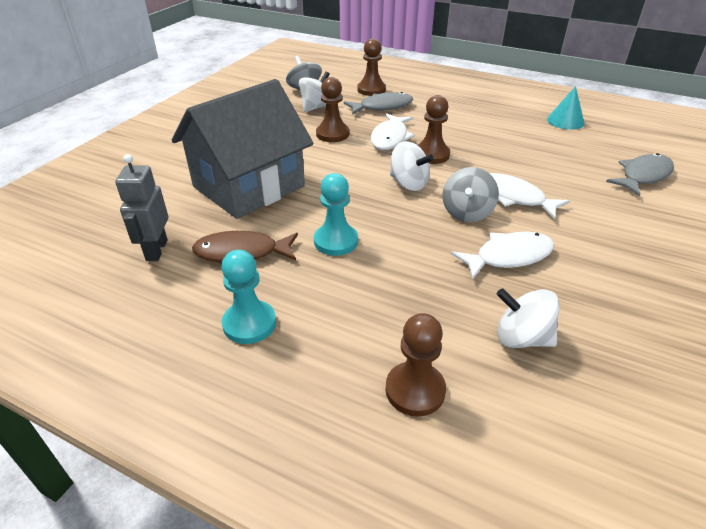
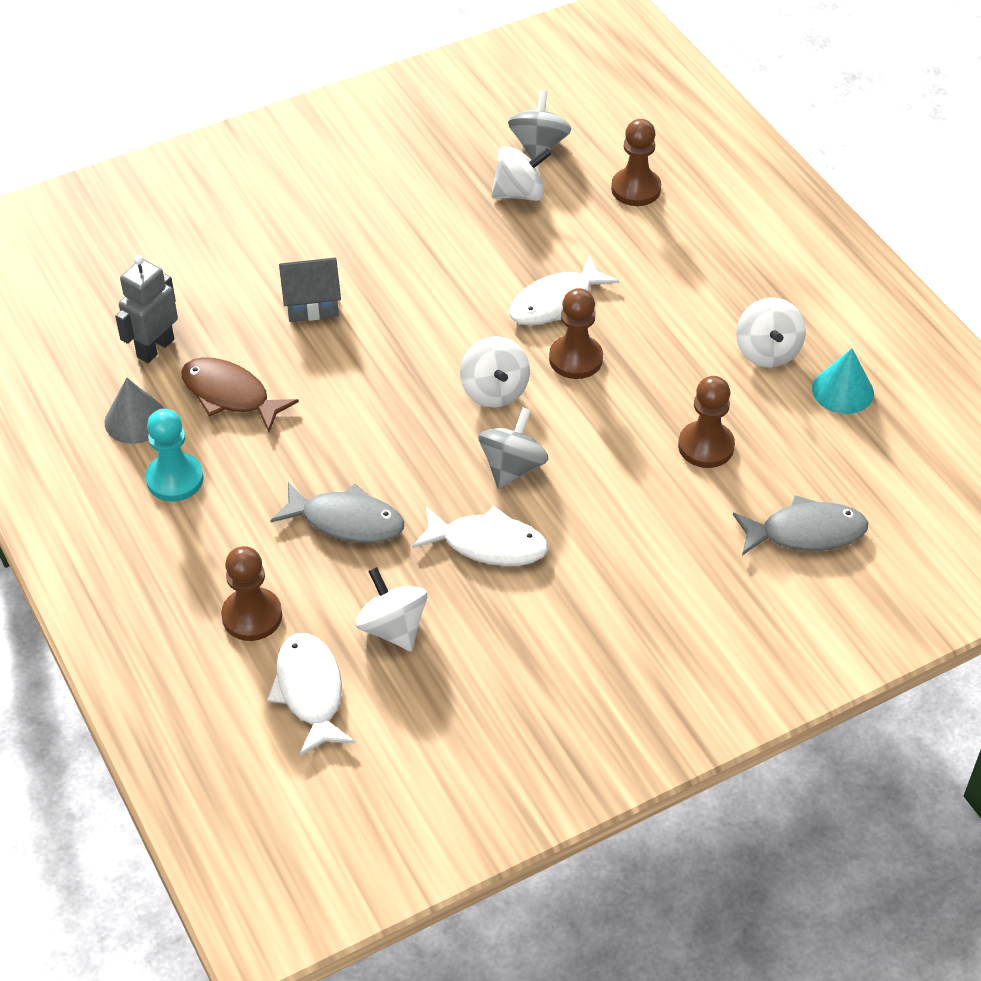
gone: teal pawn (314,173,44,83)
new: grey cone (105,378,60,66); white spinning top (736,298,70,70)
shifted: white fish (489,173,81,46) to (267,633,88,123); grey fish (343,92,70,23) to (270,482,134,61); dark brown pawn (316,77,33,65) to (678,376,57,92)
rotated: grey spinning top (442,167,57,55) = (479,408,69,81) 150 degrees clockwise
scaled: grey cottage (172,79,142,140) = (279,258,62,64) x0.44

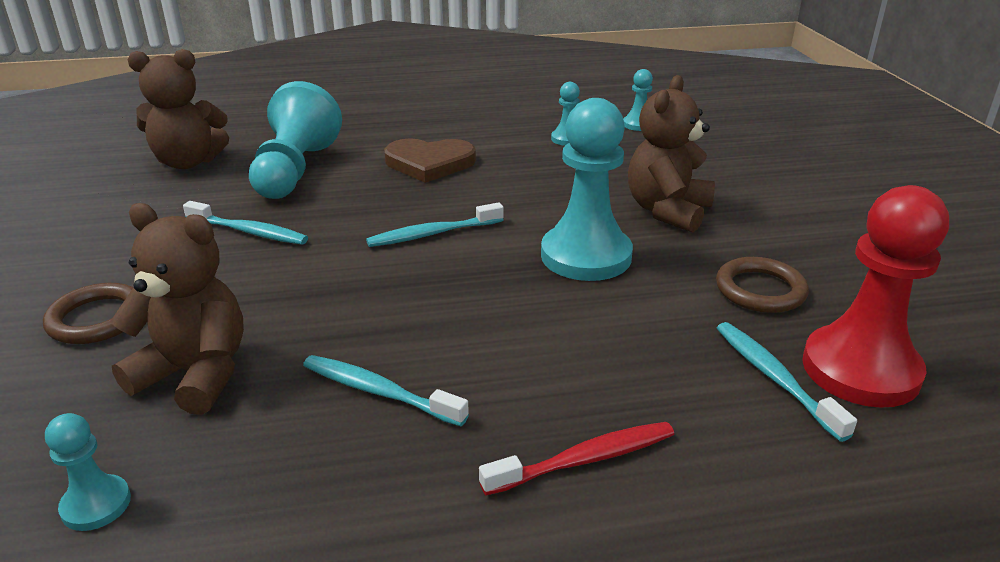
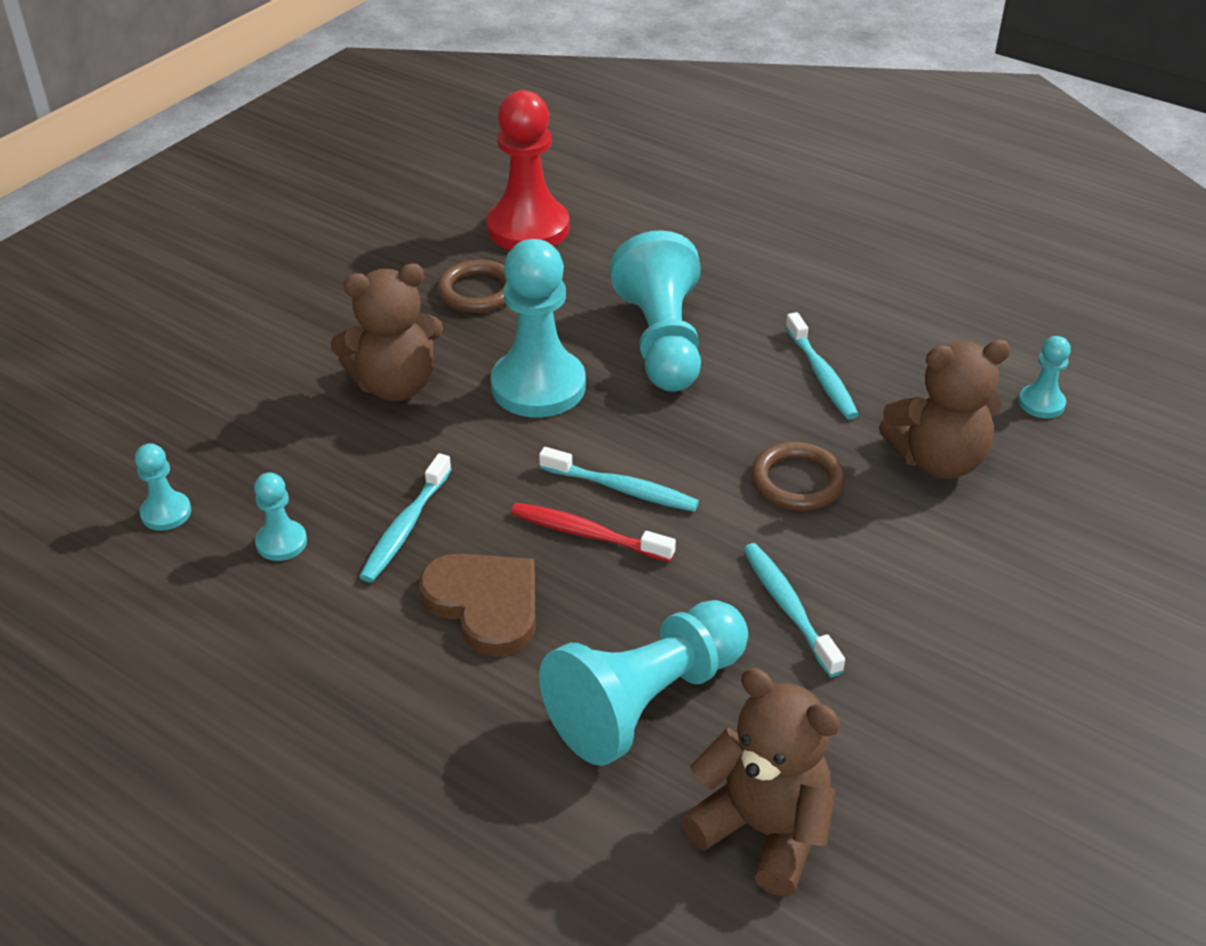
new: teal pawn (610,230,91,162)
shifted: teal toothbrush (717,322,140,120) to (359,453,93,129); crimson toothbrush (479,422,195,73) to (511,503,165,59); dark brown torus (43,283,91,61) to (751,442,94,69)
rotated: dark brown teddy (110,203,134,212) = (879,340,132,139) 75 degrees counterclockwise

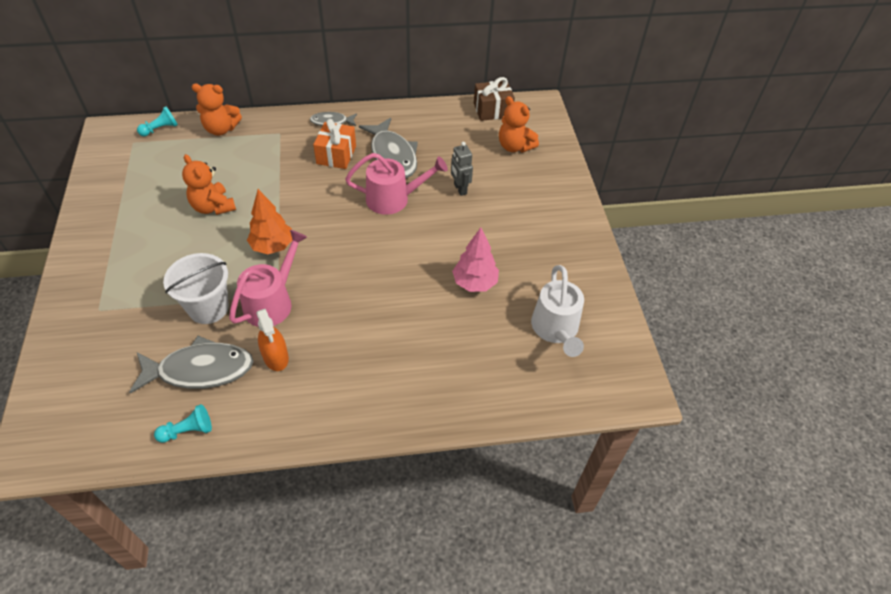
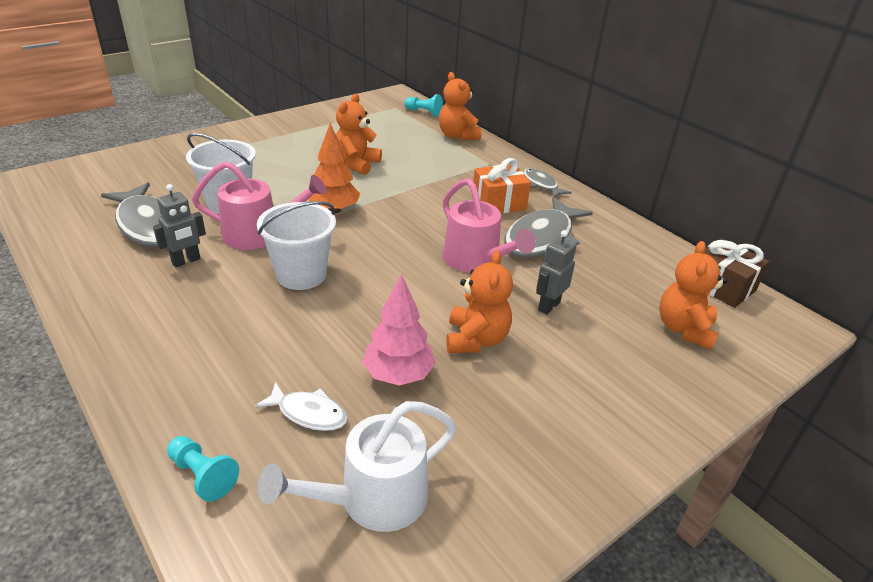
new: white fish (255,382,93,49); white pail (257,201,79,89); orange-coloured teddy (446,250,67,103)
shifted: teal pawn (154,404,58,39) to (167,436,72,66)
swapped: orange-coloured spray cleaner (256,309,33,62) to grey toy robot (153,184,53,83)

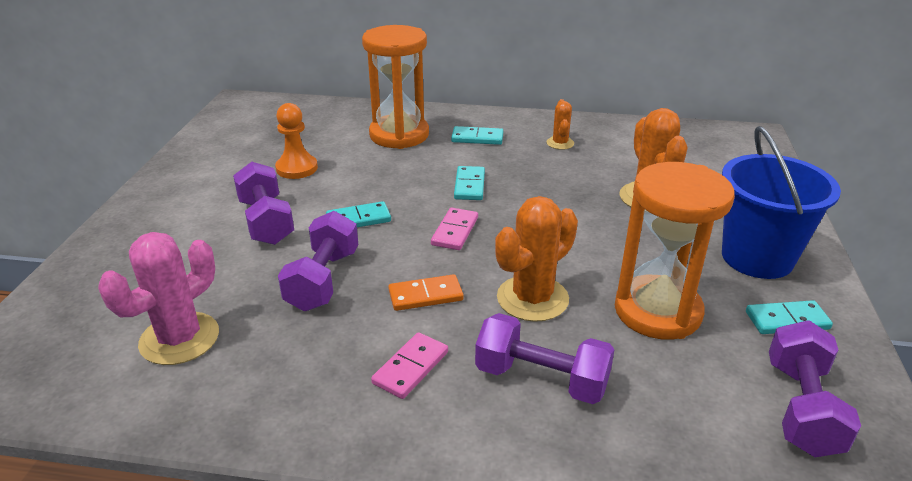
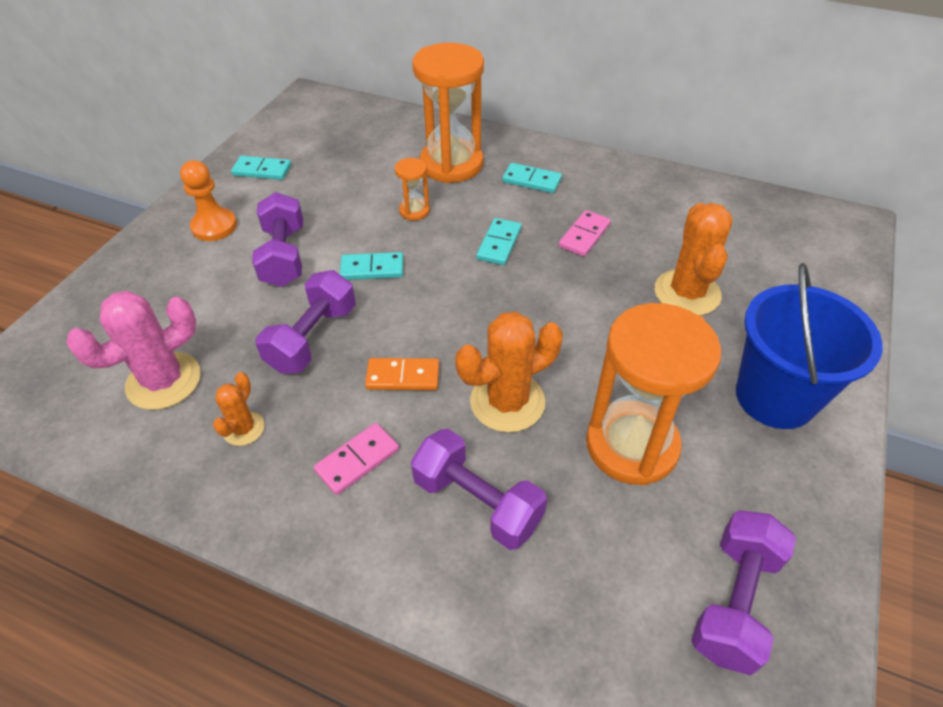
new: orange-coloured sandglass (395,158,35,62)
shifted: orange-coloured pawn (275,103,43,76) to (180,160,57,81); orange-coloured saguaro cactus (546,99,28,51) to (213,372,52,74); teal domino tile (746,300,87,34) to (231,156,60,24); pink domino tile (431,208,47,42) to (559,210,52,46)

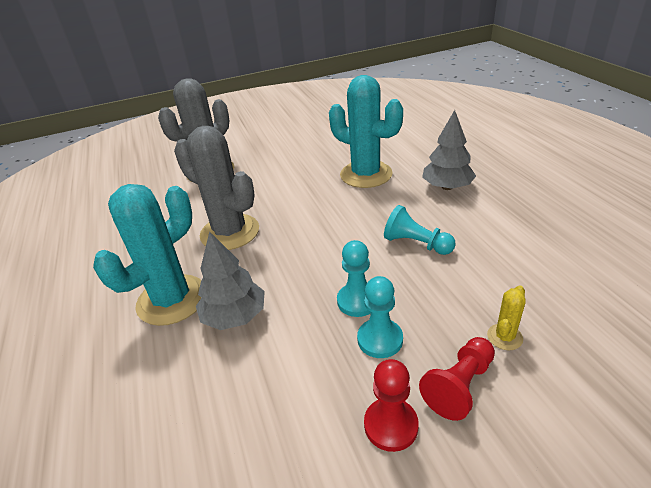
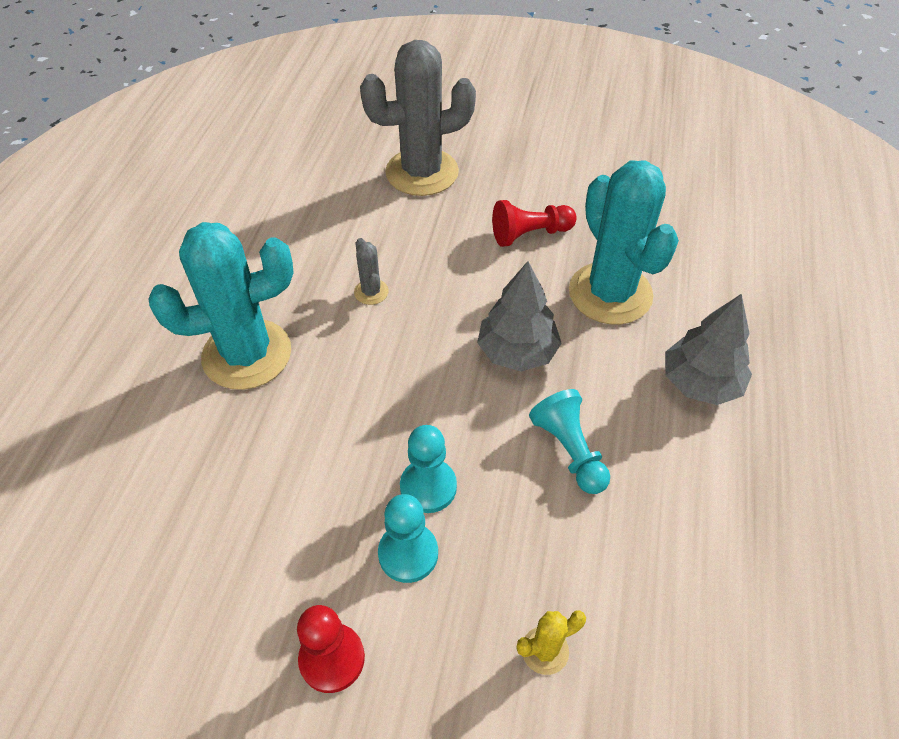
shifted: grey toy tree (196,231,69,99) to (477,261,85,111); crimson pawn (419,337,76,84) to (492,200,85,47)
scaled: grey saguaro cactus (174,126,85,124) = (354,238,35,67) x0.41

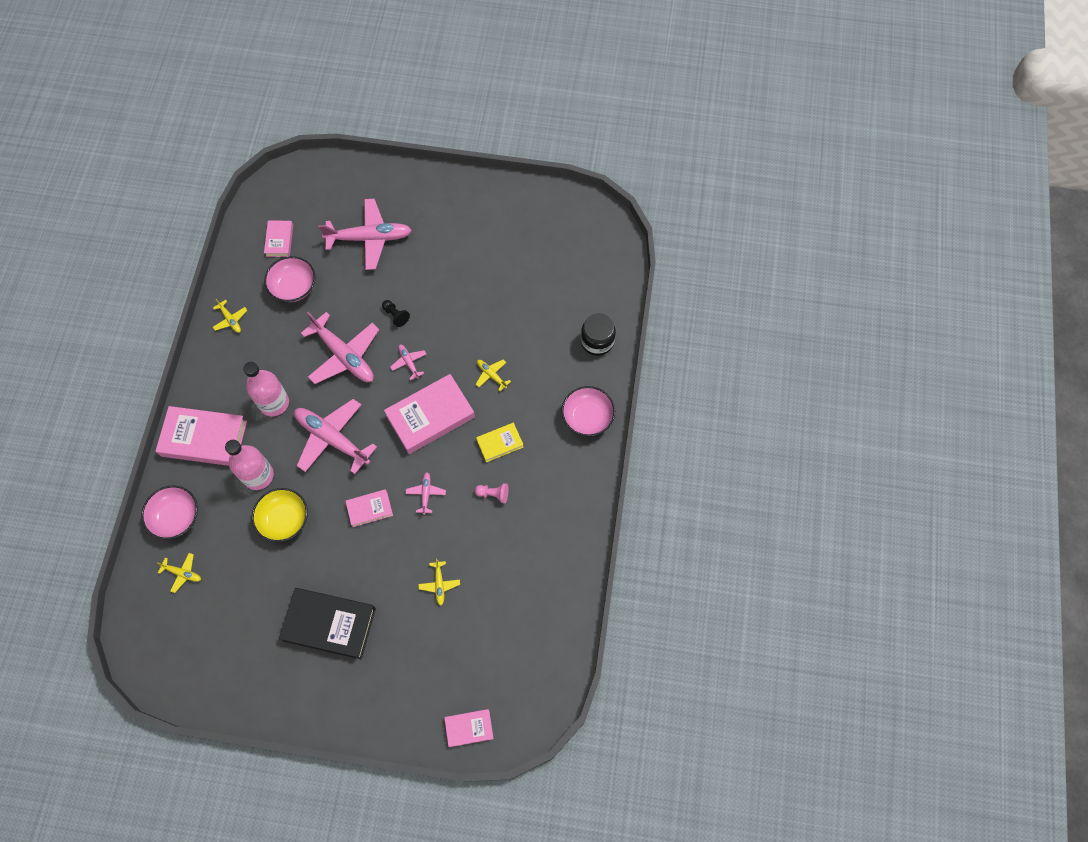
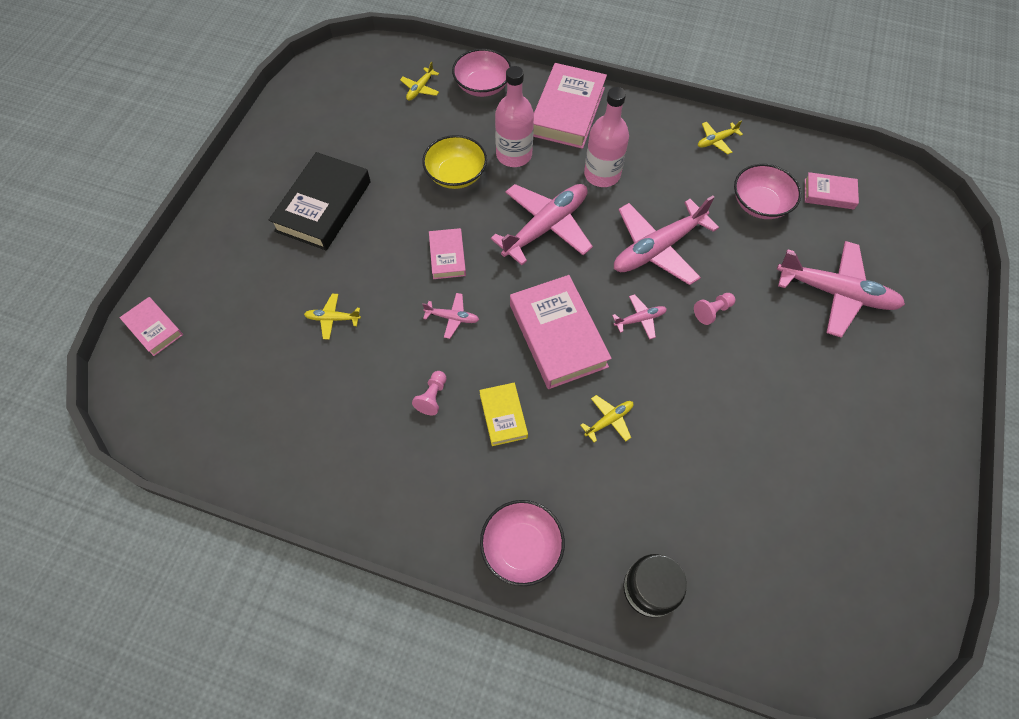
repainted: ebony pawn (382,300,28,27) to pink pawn (694,293,41,32)
rotated: pink hardback (444,709,50,38) = (119,297,64,59) 45 degrees counterclockwise; pink plane (318,199,94,71) = (777,241,128,96) 75 degrees counterclockwise

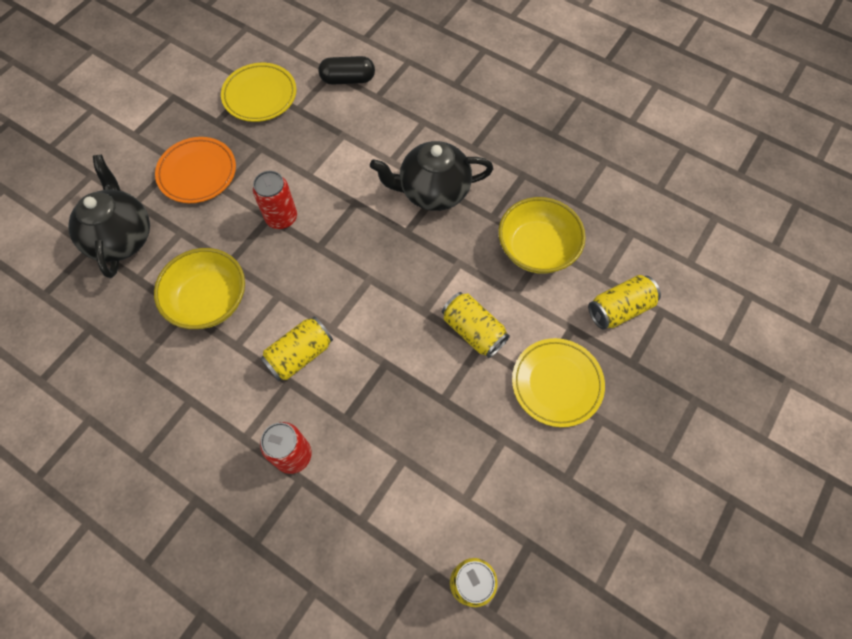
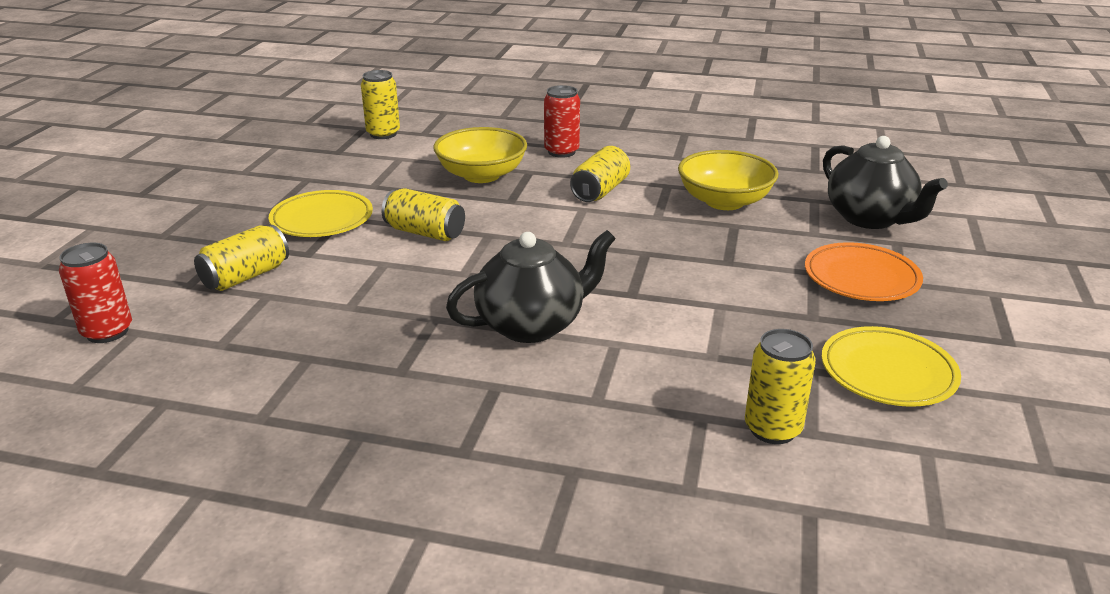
shifted: crimson can (253,171,44,58) to (59,243,73,100); bright yellow deep dish (498,197,88,77) to (433,127,94,56)
swapped: ebony pill (319,56,56,29) to bright yellow can (745,329,71,115)

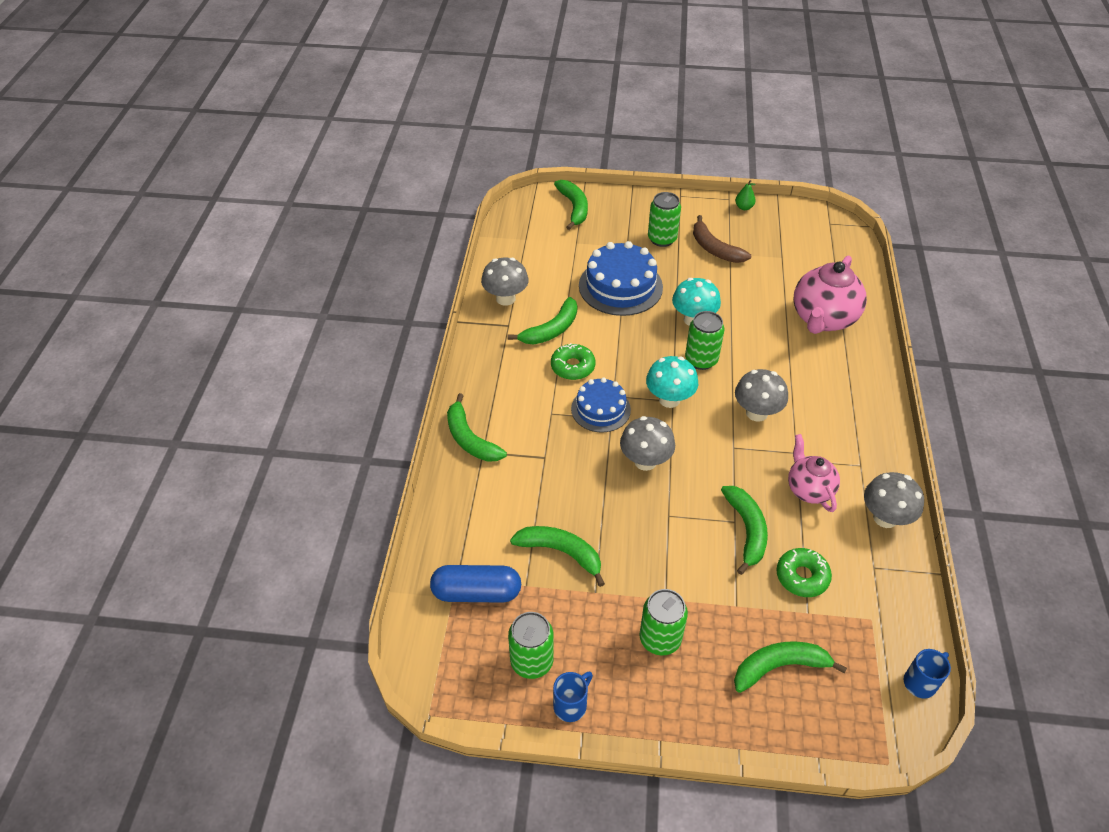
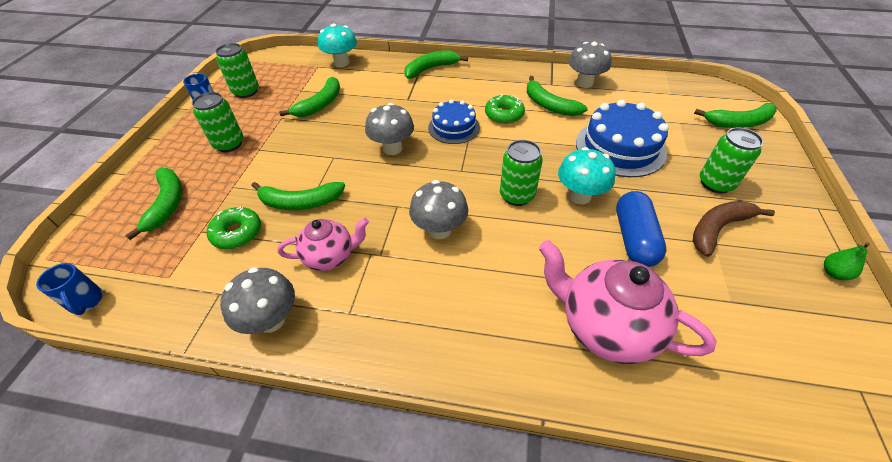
shifted: teal fungus (646,356,52,52) to (318,23,39,44); cobalt pill (430,565,91,38) to (616,191,51,76)

